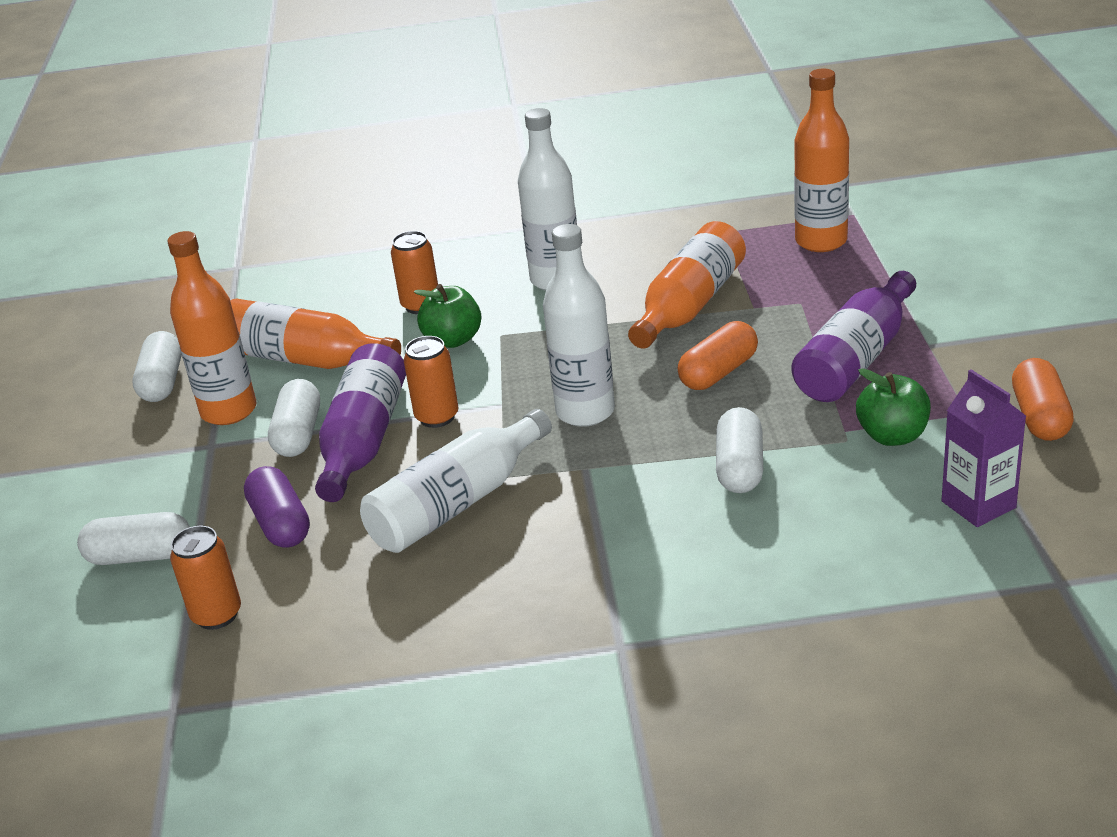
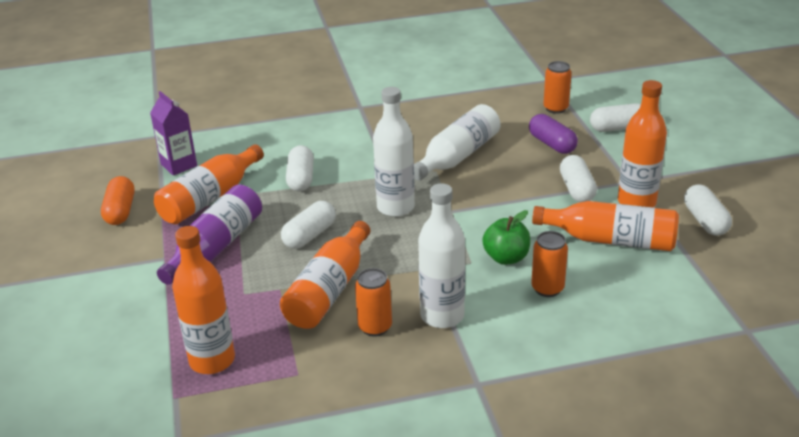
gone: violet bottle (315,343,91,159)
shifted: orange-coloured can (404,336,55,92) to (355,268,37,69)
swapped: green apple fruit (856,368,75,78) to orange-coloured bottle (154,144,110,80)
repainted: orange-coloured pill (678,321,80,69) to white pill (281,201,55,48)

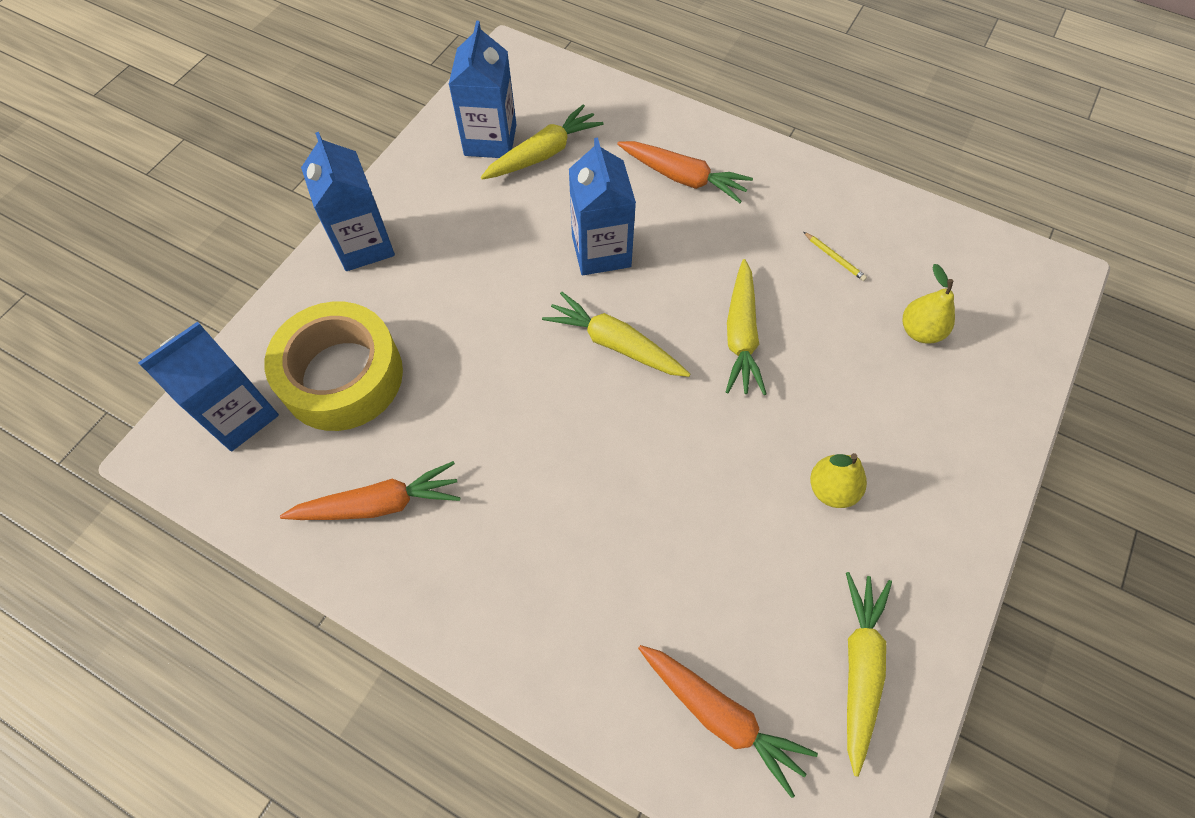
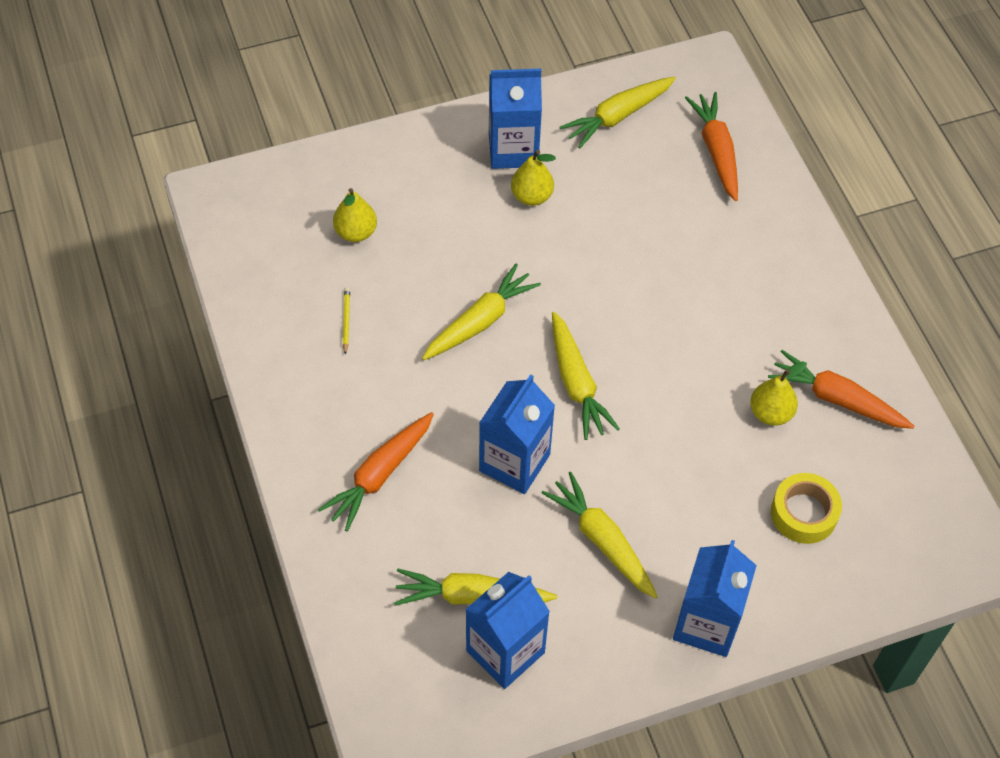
new: bright yellow toy carrot (542,472,116,127); bright yellow pear fruit (750,361,57,65)
shifted: cobalt milk carton (138,322,141,129) to (489,69,53,100)
rotated: orange-coloured toy carrot (617,141,136,62) = (318,412,116,119) 120 degrees counterclockwise
scaled: bright yellow tape (265,302,138,129) = (771,473,71,71) x0.57

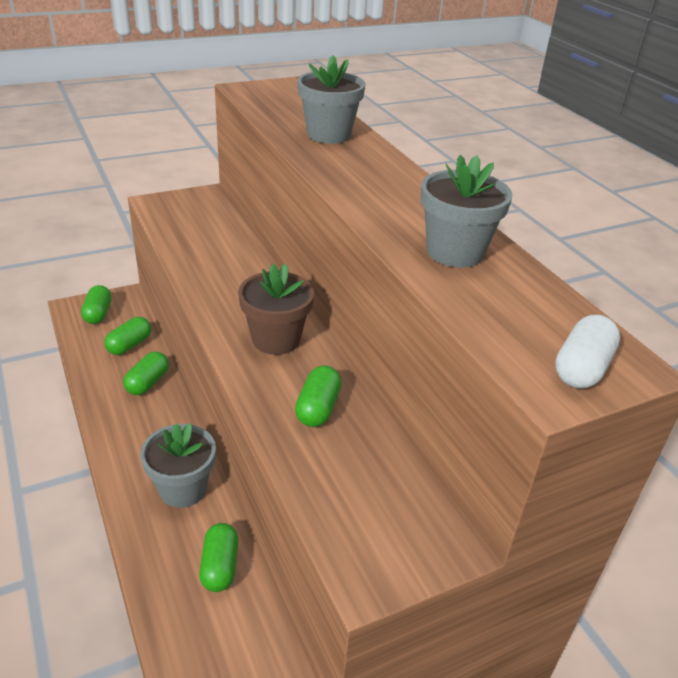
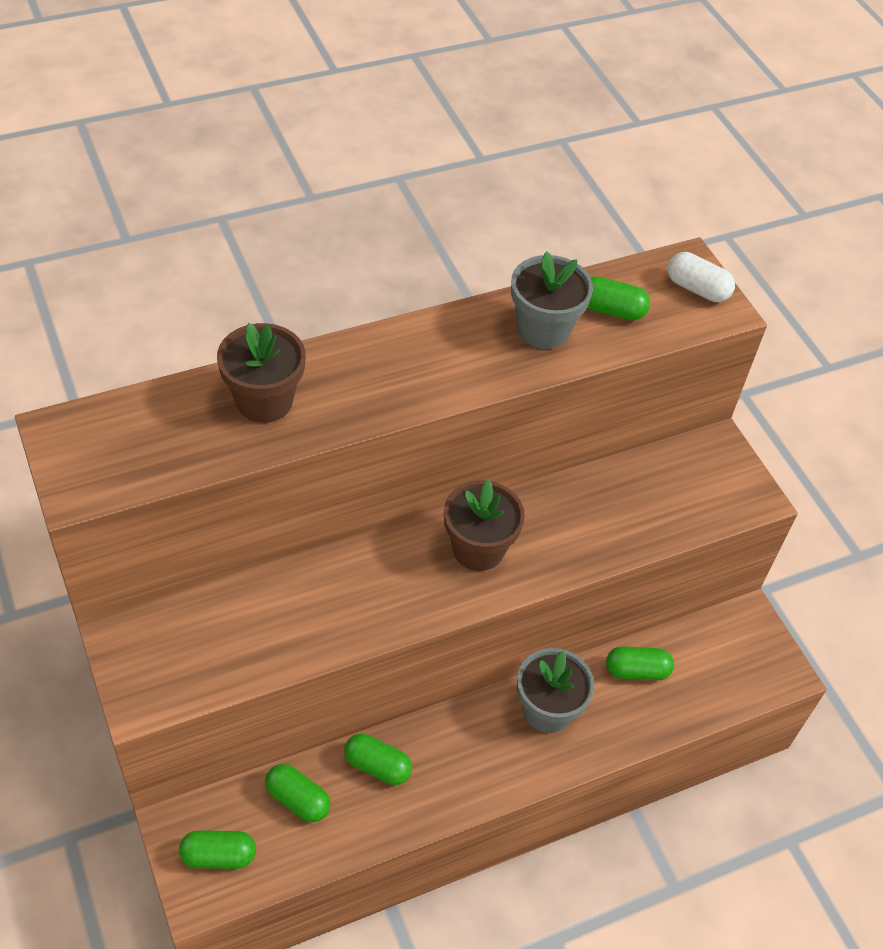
shifted: green pill (295,365,47,62) to (587,276,63,45)
repainted: grey plant pot (297,55,69,89) to dark brown plant pot (217,323,89,100)

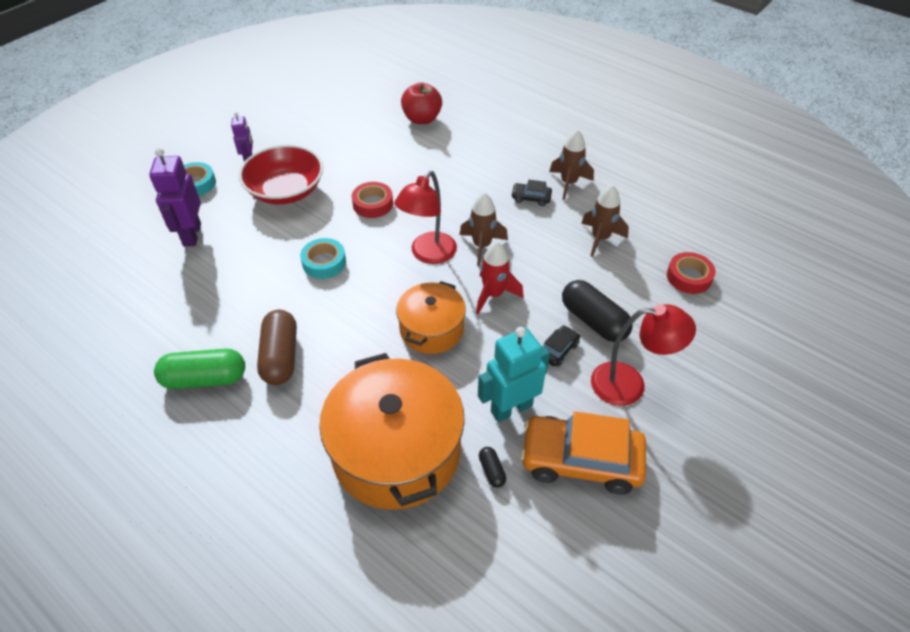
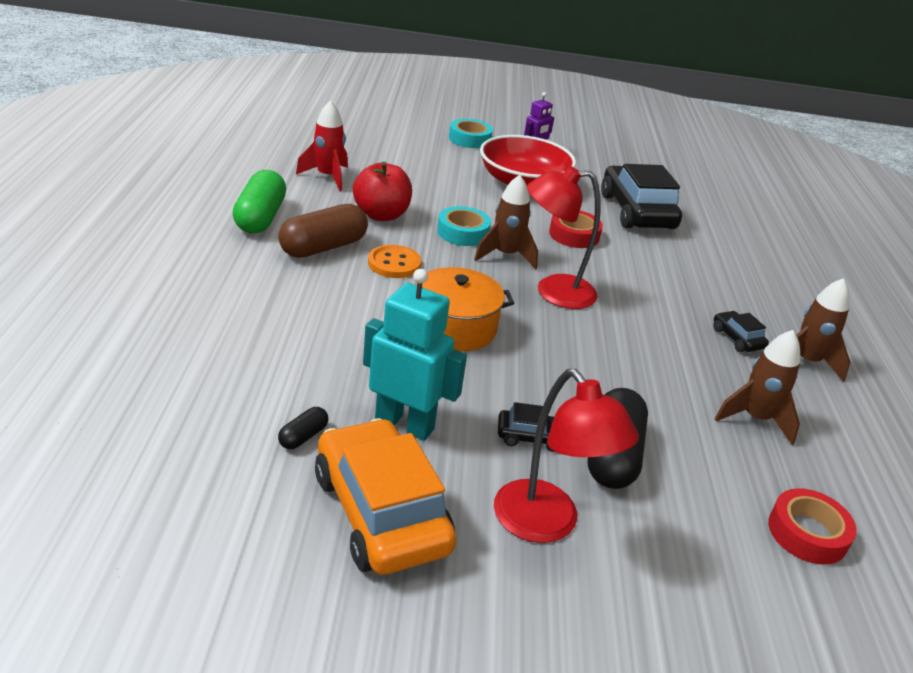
gone: violet toy robot (149,148,52,99); orange-coloured stockpot (319,353,146,157)
new: orange-coloured button (368,245,53,33); ebony car (601,164,81,65)
shifted: crimson spaceship (476,242,47,72) to (296,100,52,92); crimson apple fruit (401,82,41,42) to (353,162,59,59); dark brown spaceship (460,192,48,75) to (474,175,64,94)
rotated: green pill (154,349,91,40) = (233,170,53,63) 45 degrees clockwise

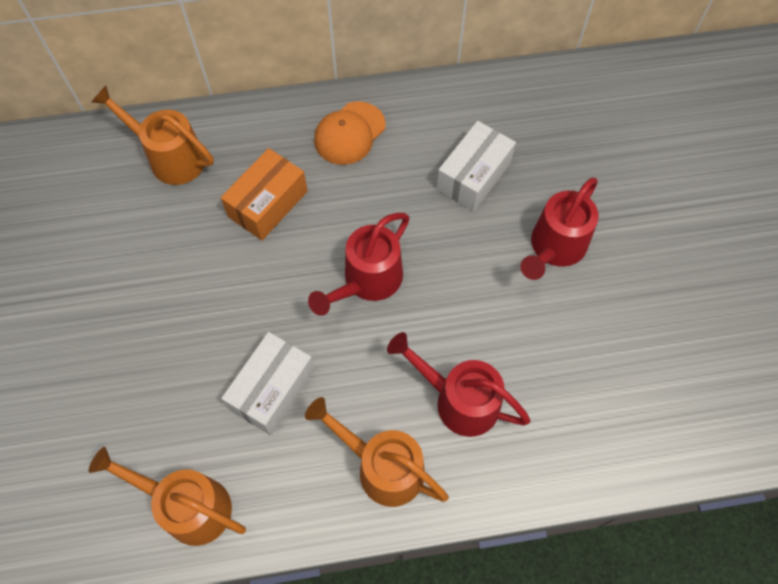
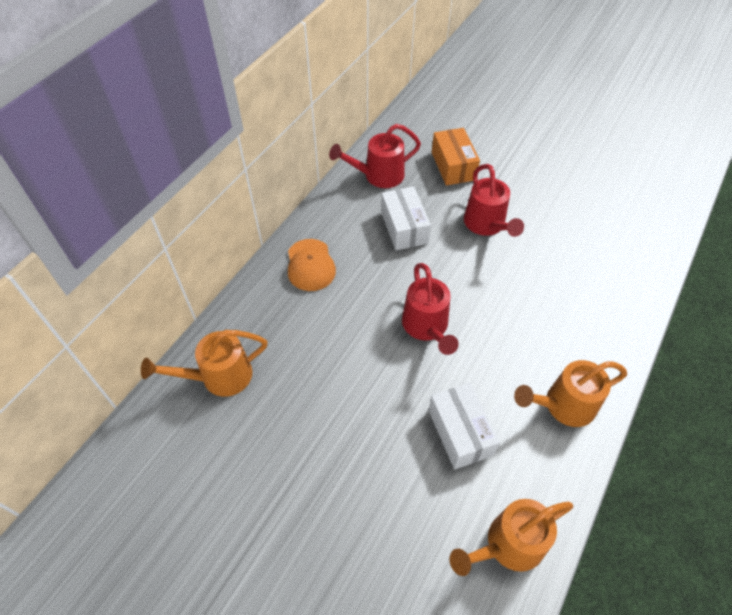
shifted: crimson watering pot (387,332,144,105) to (329,124,92,64); orange-coloured box (221,148,86,92) to (432,128,48,57)

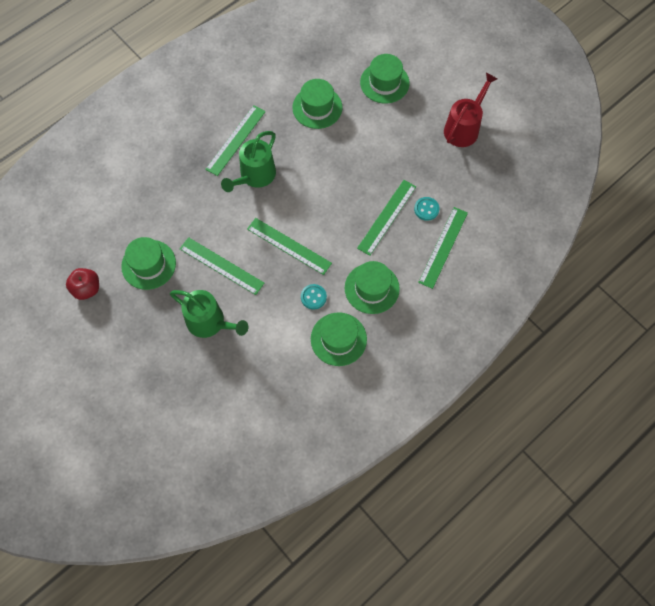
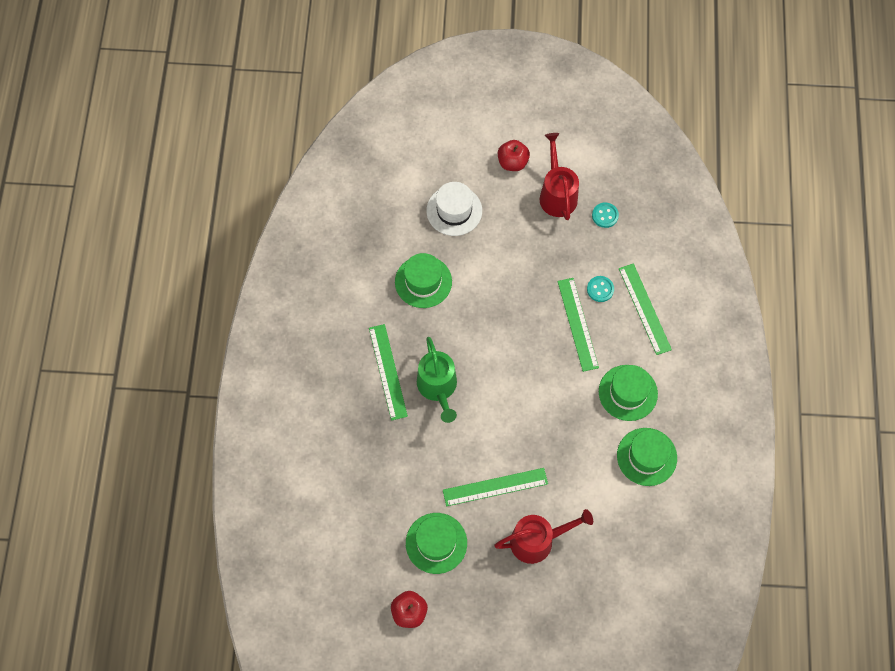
gone: green measuring stick (247,218,85,57)
new: crimson apple fruit (498,140,32,31)
shifted: teal button (301,284,26,26) to (592,202,27,26)
repainted: green tall hat (360,54,50,50) to white tall hat (426,182,56,54); green watering pot (170,290,78,48) to crimson watering pot (494,509,99,55)

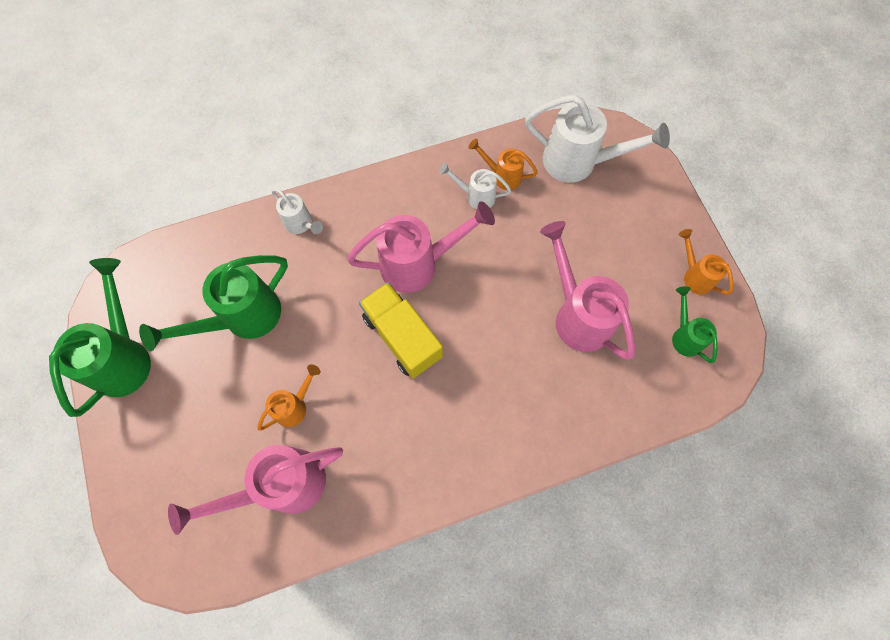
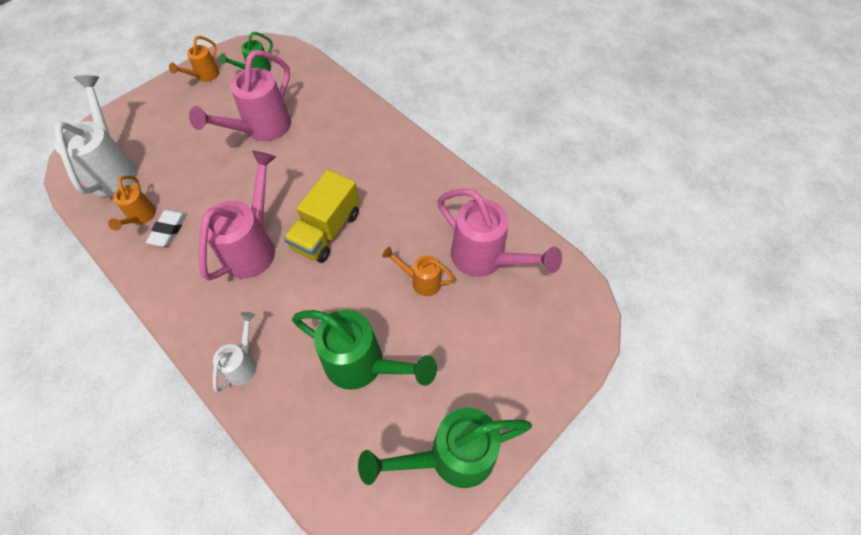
swapped: white watering pot (439,163,72,46) to white eraser (146,209,41,38)
rotated: pink watering pot (347,201,148,92) = (199,151,77,130) 60 degrees clockwise

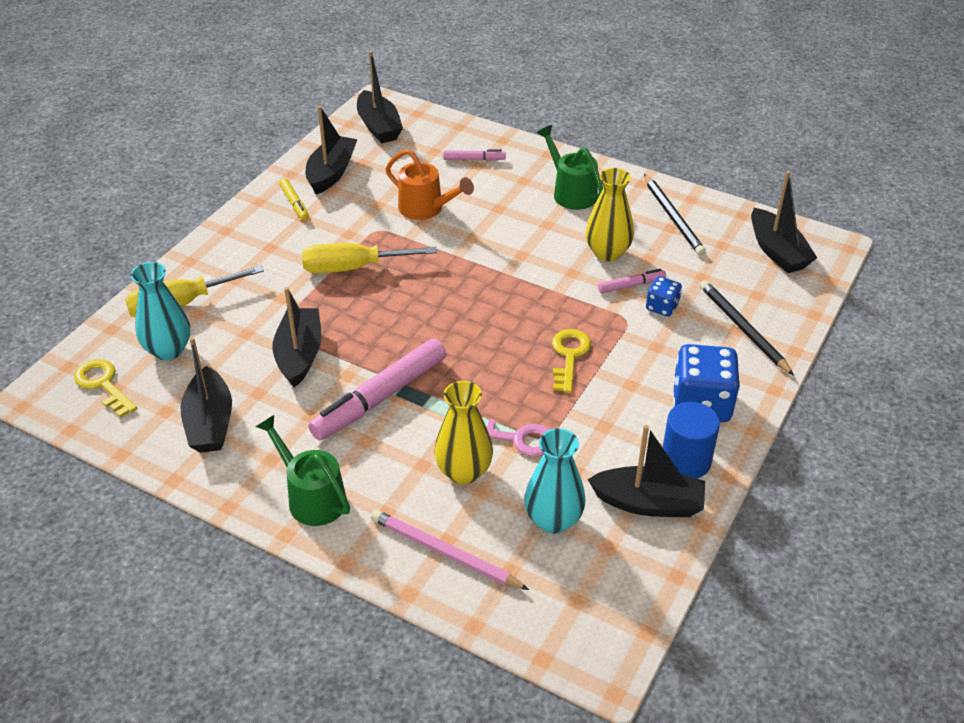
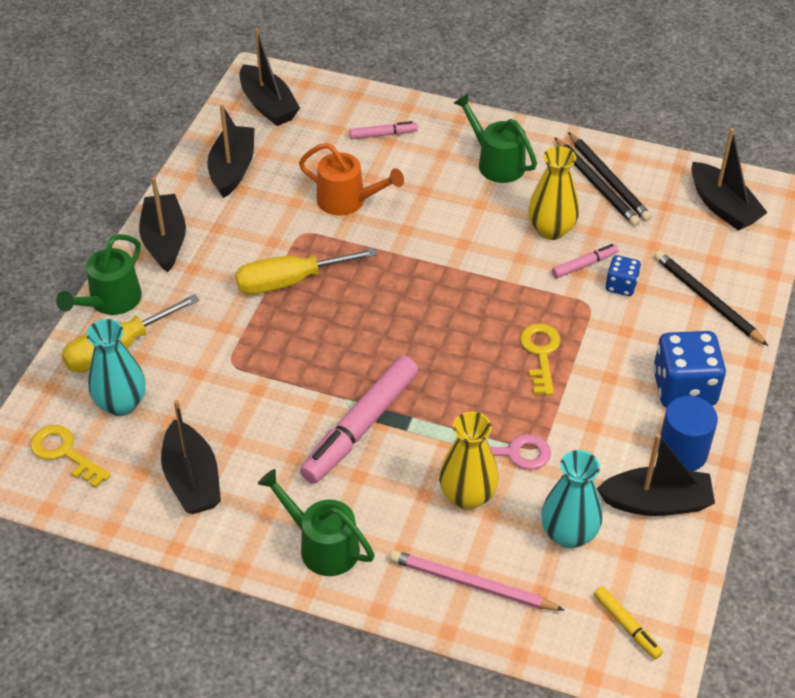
new: green watering pot (56,234,86,81); ebony pencil (554,137,86,89)
shifted: ebony sailboat (273,287,49,101) to (139,177,47,95); bright yellow marker (279,179,30,42) to (594,586,69,73)

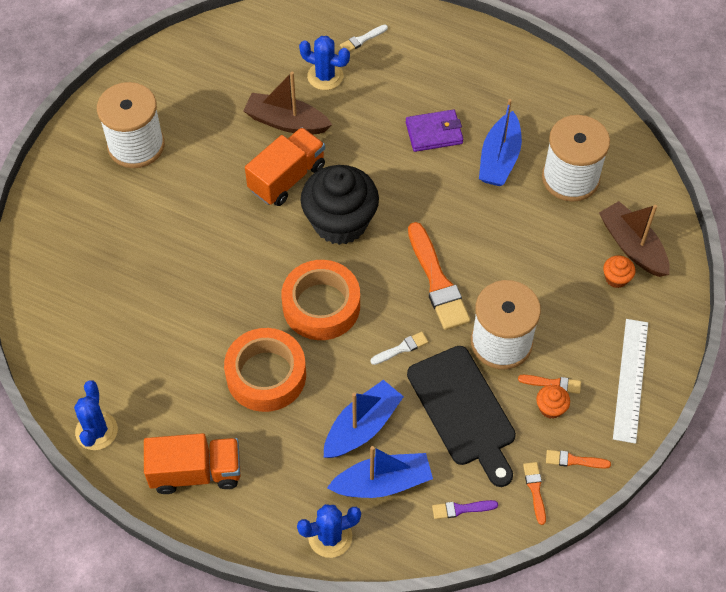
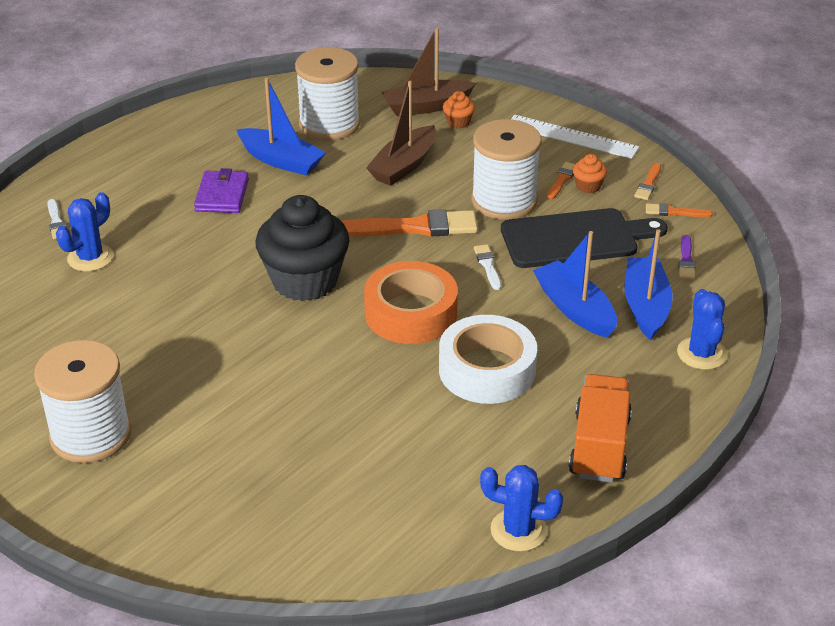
gone: orange-coloured truck (245,127,80,79)
shifted: dark brown sailboat (243,72,89,62) to (366,81,70,105)
repainted: orange-coloured tape (224,328,82,84) to white tape (439,315,98,89)

